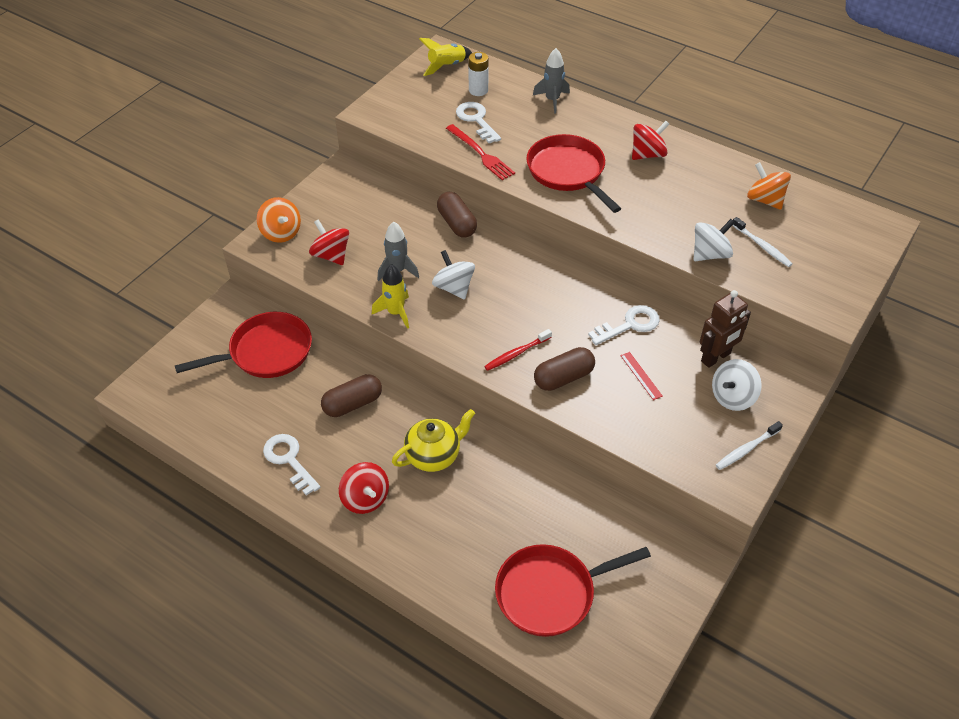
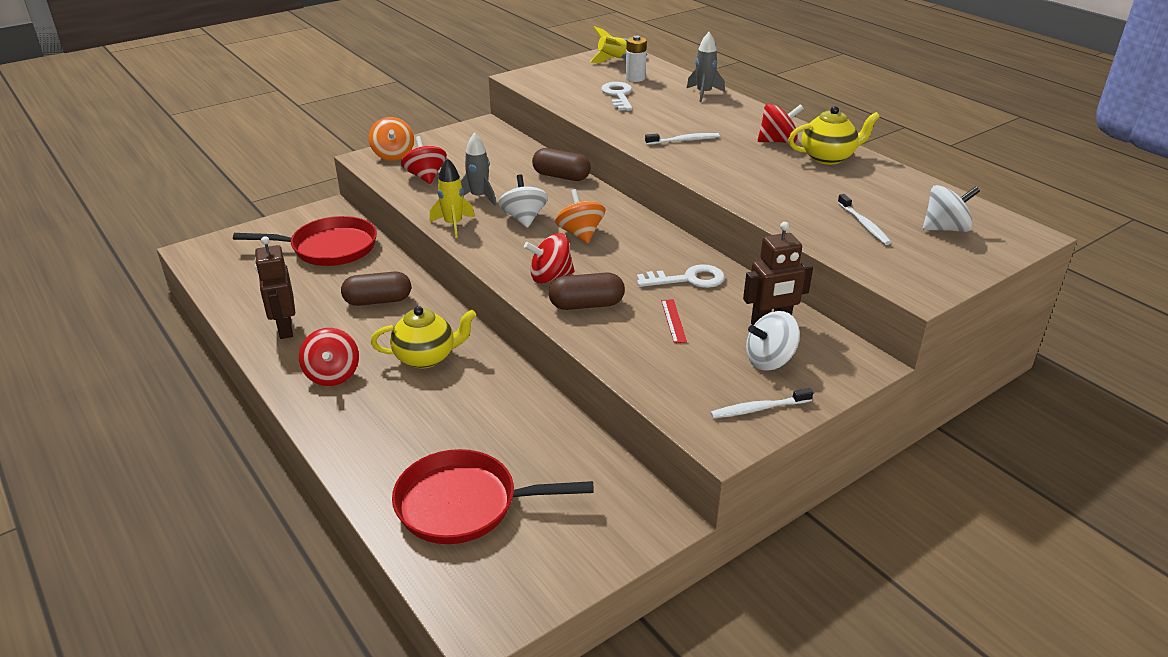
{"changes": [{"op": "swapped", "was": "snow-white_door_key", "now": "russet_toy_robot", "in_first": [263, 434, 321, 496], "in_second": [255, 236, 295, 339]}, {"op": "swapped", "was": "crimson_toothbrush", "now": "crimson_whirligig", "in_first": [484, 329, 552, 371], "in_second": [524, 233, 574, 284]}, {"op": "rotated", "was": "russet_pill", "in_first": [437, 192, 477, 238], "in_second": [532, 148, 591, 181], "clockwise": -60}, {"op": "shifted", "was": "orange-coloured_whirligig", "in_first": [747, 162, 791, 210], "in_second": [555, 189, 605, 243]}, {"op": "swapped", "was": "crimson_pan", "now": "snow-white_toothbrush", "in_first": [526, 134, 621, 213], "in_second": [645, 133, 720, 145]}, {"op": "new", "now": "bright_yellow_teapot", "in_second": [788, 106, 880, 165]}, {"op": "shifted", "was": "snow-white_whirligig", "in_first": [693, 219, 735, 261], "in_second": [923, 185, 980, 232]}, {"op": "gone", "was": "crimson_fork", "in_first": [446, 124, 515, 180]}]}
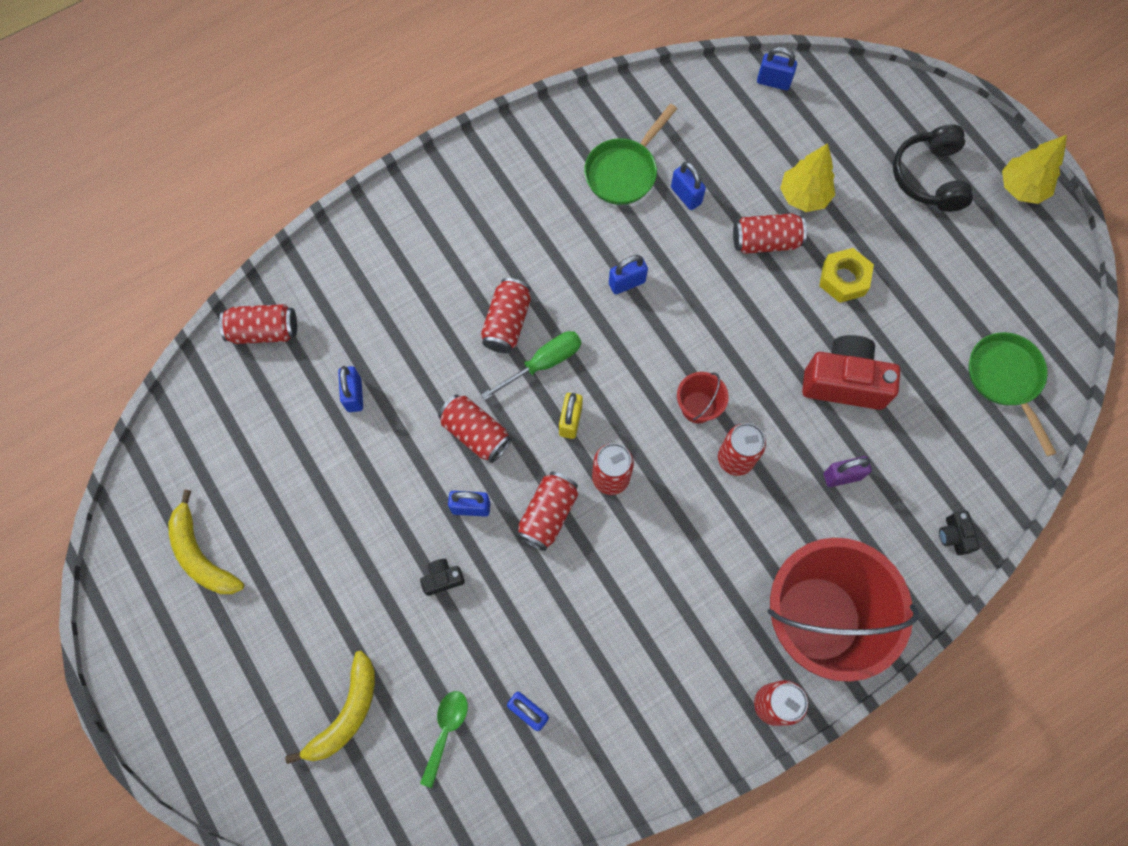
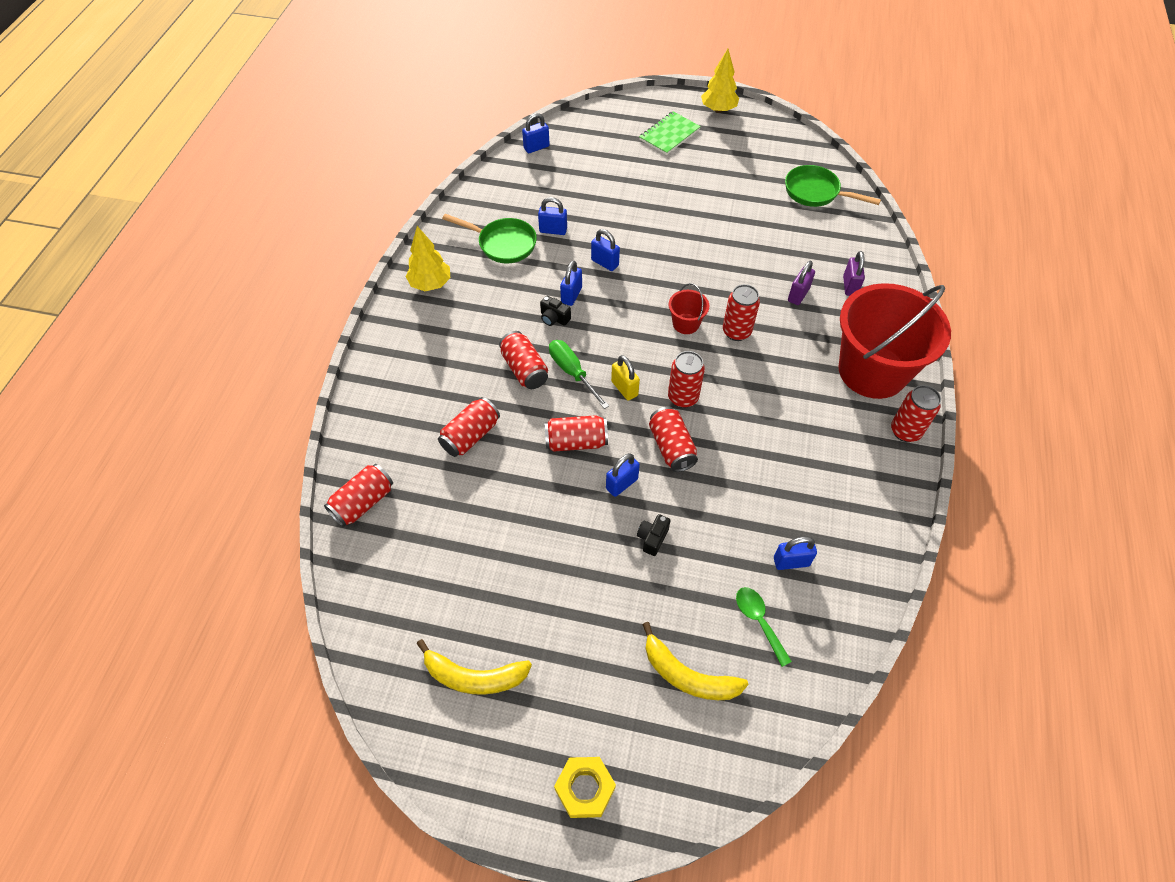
{"changes": [{"op": "shifted", "was": "bright_yellow_tree", "in_first": [780, 143, 835, 212], "in_second": [405, 226, 450, 291]}, {"op": "shifted", "was": "crimson_soda_can", "in_first": [733, 213, 807, 254], "in_second": [438, 397, 500, 457]}, {"op": "rotated", "was": "emerald_pan", "in_first": [584, 104, 677, 205], "in_second": [442, 214, 537, 263], "clockwise": -60}, {"op": "shifted", "was": "ebony_compact_camera", "in_first": [939, 511, 980, 555], "in_second": [540, 296, 571, 326]}, {"op": "rotated", "was": "emerald_screwdriver", "in_first": [481, 331, 581, 400], "in_second": [549, 340, 609, 409], "clockwise": -45}, {"op": "shifted", "was": "bright_yellow_hex_nut", "in_first": [819, 248, 874, 303], "in_second": [554, 757, 616, 818]}, {"op": "shifted", "was": "royal_blue_small_lock", "in_first": [338, 366, 363, 412], "in_second": [591, 229, 620, 271]}, {"op": "swapped", "was": "ebony_headphones", "now": "emerald_notepad", "in_first": [893, 124, 973, 212], "in_second": [639, 111, 701, 155]}, {"op": "rotated", "was": "bright_yellow_banana", "in_first": [285, 651, 375, 764], "in_second": [642, 622, 748, 700], "clockwise": 135}, {"op": "new", "now": "purple_small_lock", "in_second": [843, 251, 865, 296]}, {"op": "gone", "was": "crimson_compact_camera", "in_first": [802, 335, 900, 410]}]}
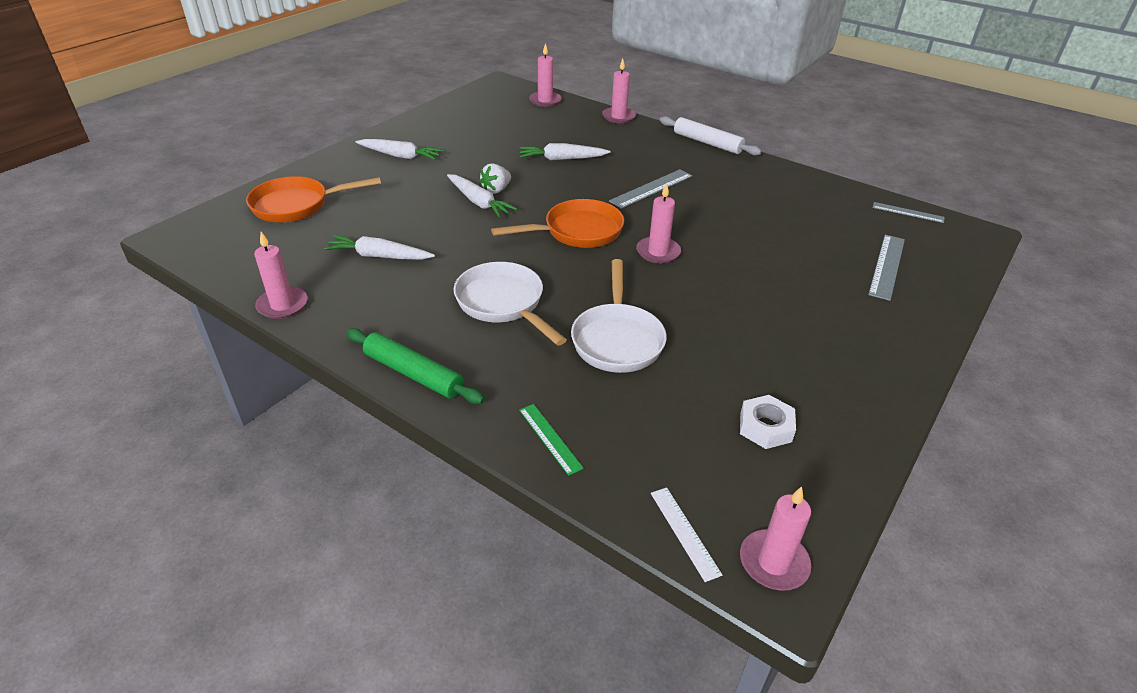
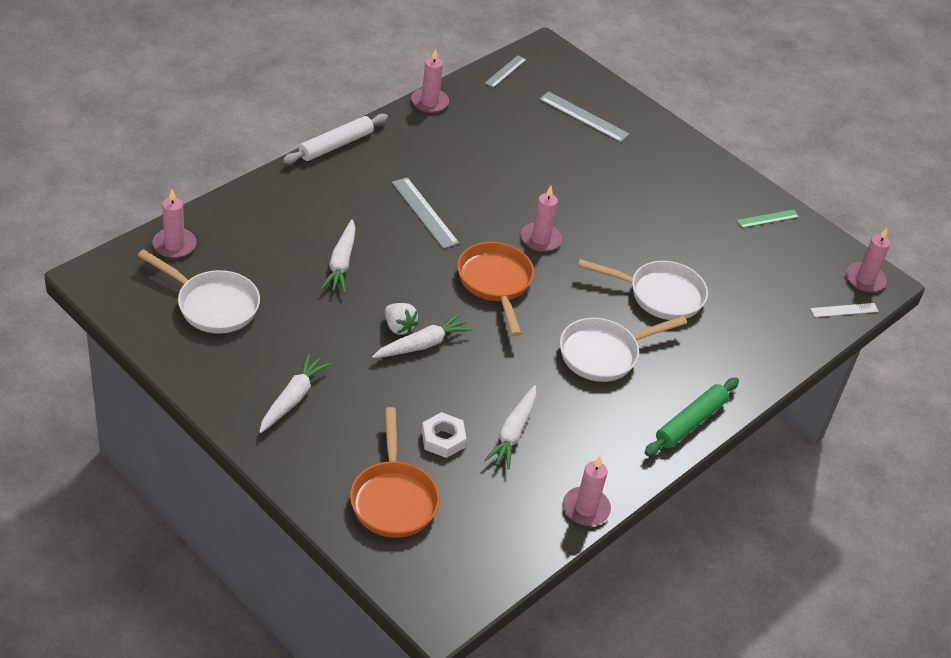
{"changes": [{"op": "new", "now": "snow-white_pan", "in_second": [137, 249, 260, 334]}, {"op": "shifted", "was": "rosy_candle", "in_first": [602, 59, 636, 123], "in_second": [411, 49, 449, 113]}, {"op": "shifted", "was": "snow-white_hex_nut", "in_first": [740, 395, 796, 449], "in_second": [422, 412, 467, 458]}, {"op": "shifted", "was": "emerald_measuring_stick", "in_first": [519, 404, 584, 476], "in_second": [737, 209, 799, 228]}]}
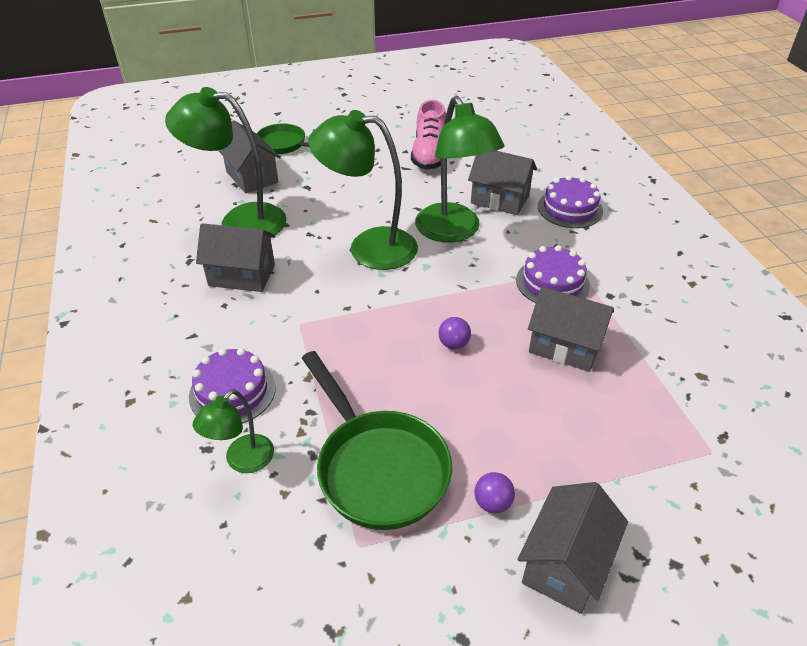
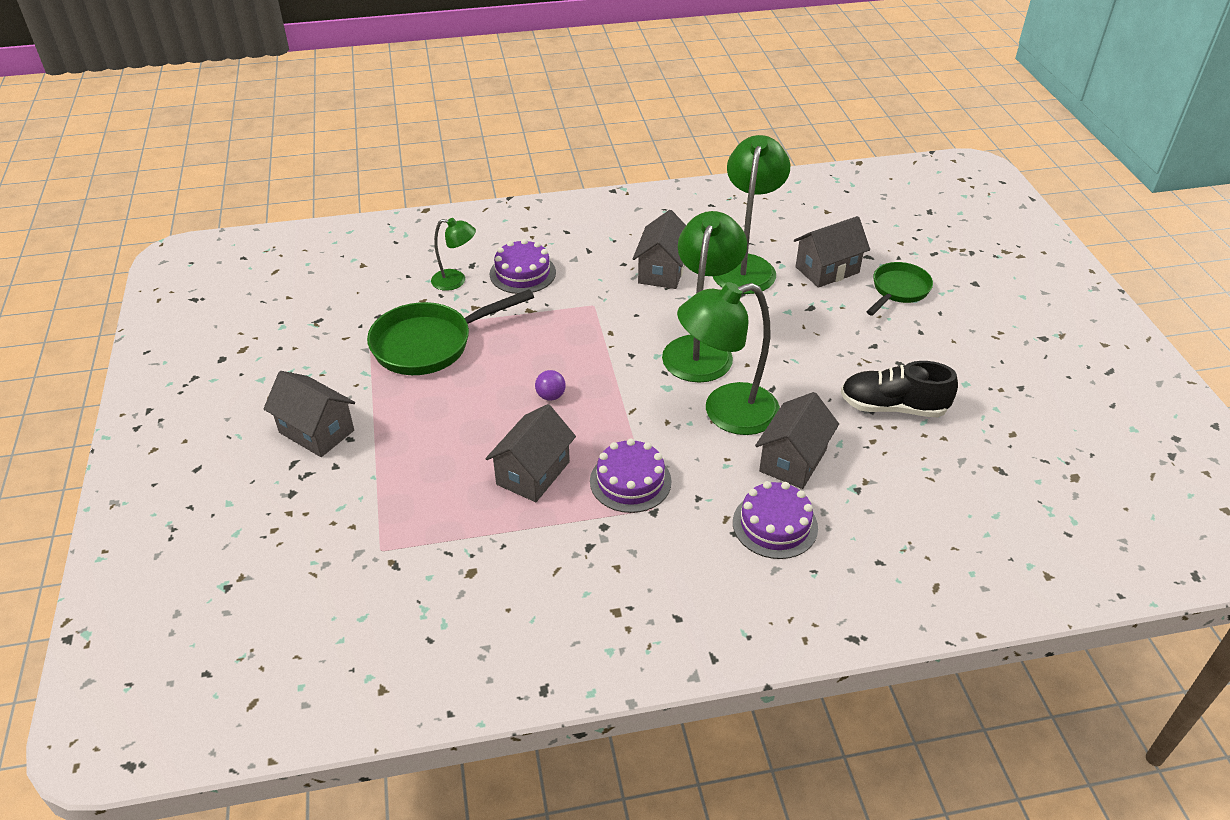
{"changes": [{"op": "rotated", "was": "emerald_desk_lamp", "in_first": [193, 389, 274, 473], "in_second": [431, 218, 476, 291], "clockwise": 150}, {"op": "repainted", "was": "rosy_shoe", "now": "ebony_shoe", "in_first": [411, 100, 446, 169], "in_second": [841, 361, 958, 417]}, {"op": "gone", "was": "purple_play_ball", "in_first": [474, 472, 515, 514]}]}
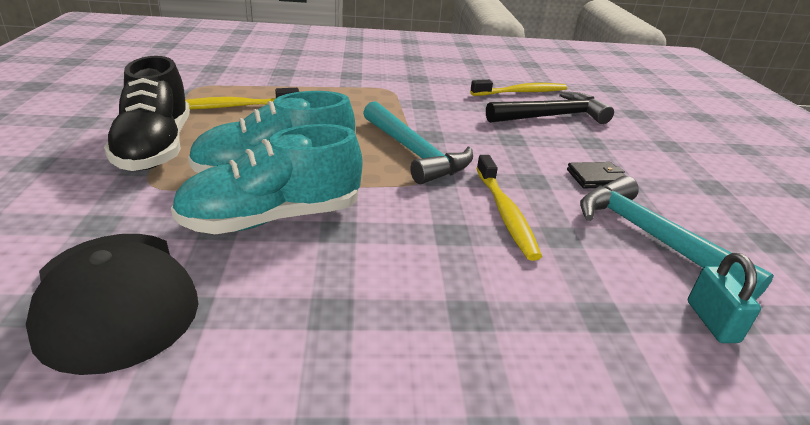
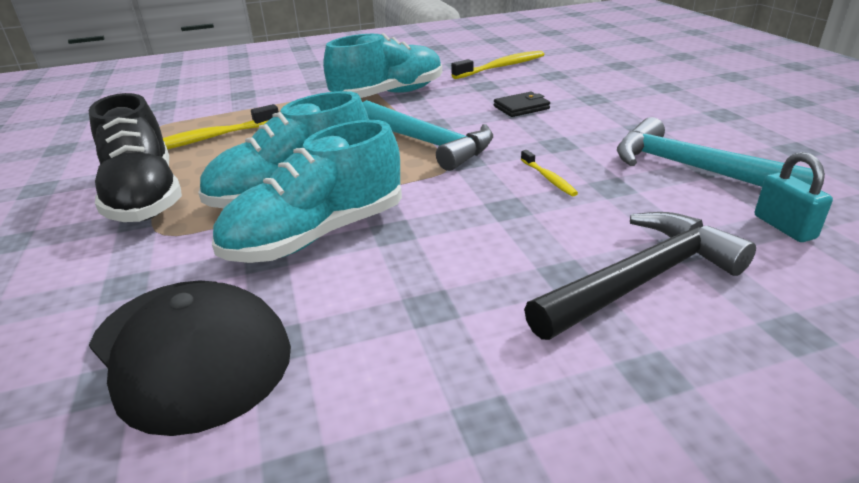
{"changes": [{"op": "new", "now": "turquoise_shoe", "in_second": [323, 33, 442, 98]}, {"op": "shifted", "was": "ebony_card_wallet", "in_first": [567, 162, 625, 188], "in_second": [494, 92, 550, 117]}, {"op": "scaled", "was": "bright_yellow_toothbrush", "in_first": [476, 155, 542, 261], "in_second": [521, 150, 578, 196], "ratio": 0.53}, {"op": "shifted", "was": "ebony_hammer", "in_first": [486, 91, 614, 124], "in_second": [524, 212, 756, 340]}]}
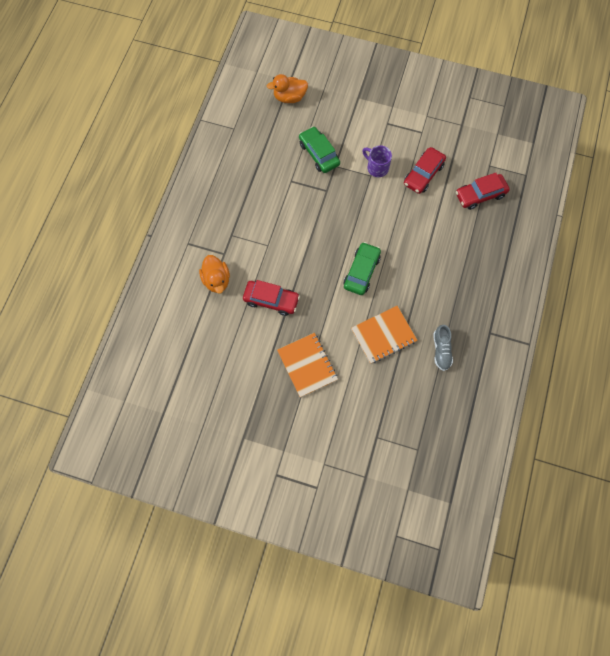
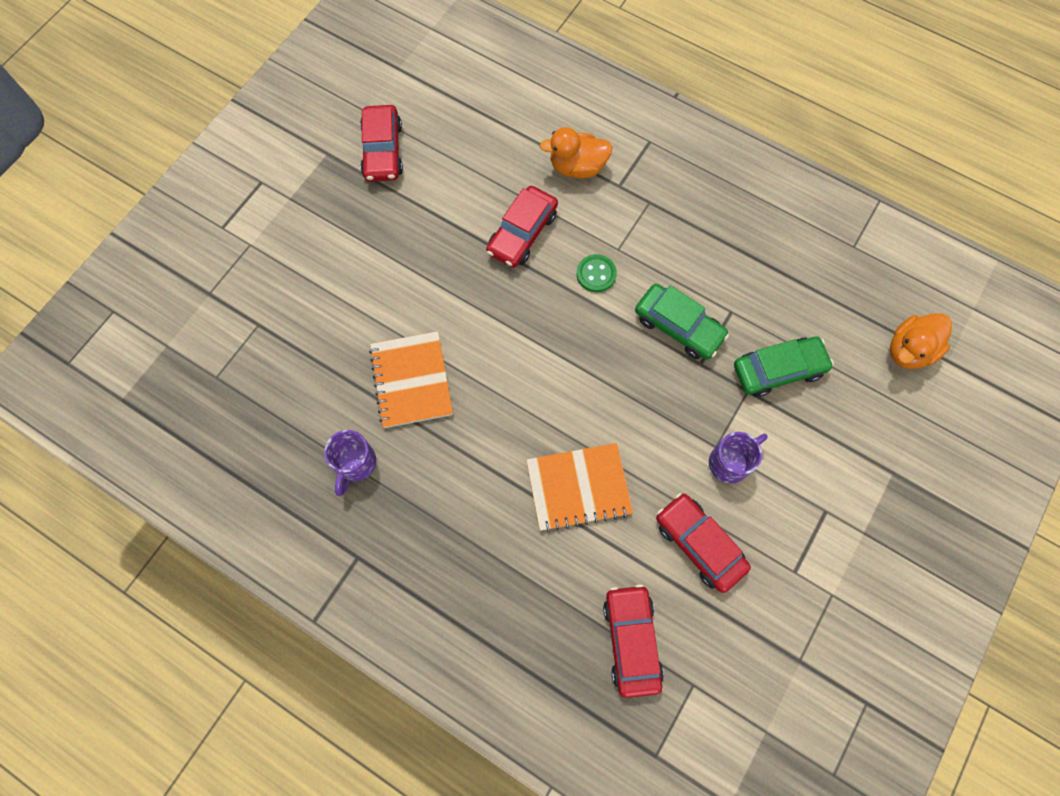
{"changes": [{"op": "swapped", "was": "ash-grey_shoe", "now": "purple_coffee_mug", "in_first": [433, 325, 453, 371], "in_second": [324, 430, 376, 496]}, {"op": "new", "now": "crimson_car", "in_second": [360, 105, 403, 182]}, {"op": "shifted", "was": "orange-coloured_notepad", "in_first": [277, 333, 338, 398], "in_second": [526, 443, 633, 532]}, {"op": "new", "now": "emerald_shirt_button", "in_second": [577, 254, 617, 293]}, {"op": "shifted", "was": "emerald_car", "in_first": [344, 242, 381, 295], "in_second": [635, 284, 729, 360]}, {"op": "rotated", "was": "orange-coloured_toy_duck", "in_first": [266, 74, 308, 103], "in_second": [890, 313, 952, 369], "clockwise": -135}]}
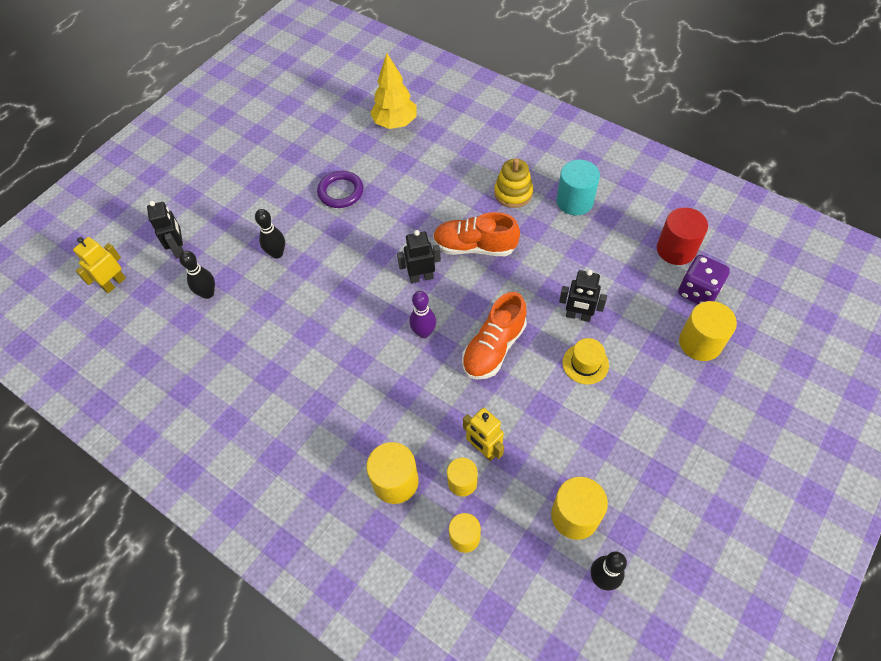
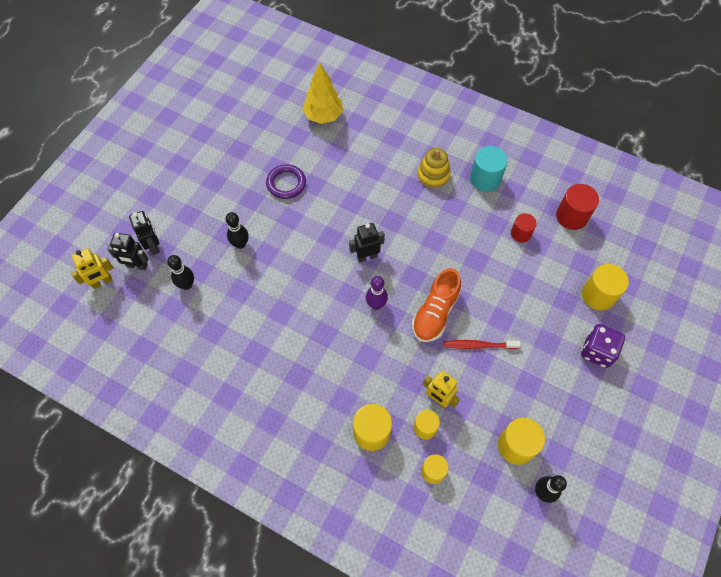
{"changes": [{"op": "rotated", "was": "bright_yellow_toy_robot", "in_first": [73, 237, 126, 293], "in_second": [71, 248, 113, 289], "clockwise": -150}, {"op": "shifted", "was": "ebony_toy_robot", "in_first": [559, 270, 607, 322], "in_second": [107, 233, 149, 270]}, {"op": "new", "now": "crimson_toothbrush", "in_second": [443, 340, 520, 349]}, {"op": "new", "now": "crimson_solid_cylinder", "in_second": [511, 213, 537, 242]}, {"op": "shifted", "was": "purple_game_die", "in_first": [678, 255, 730, 304], "in_second": [581, 324, 625, 368]}, {"op": "gone", "was": "orange-coloured_shoe", "in_first": [433, 212, 520, 256]}, {"op": "gone", "was": "bright_yellow_hat", "in_first": [562, 338, 609, 385]}]}
